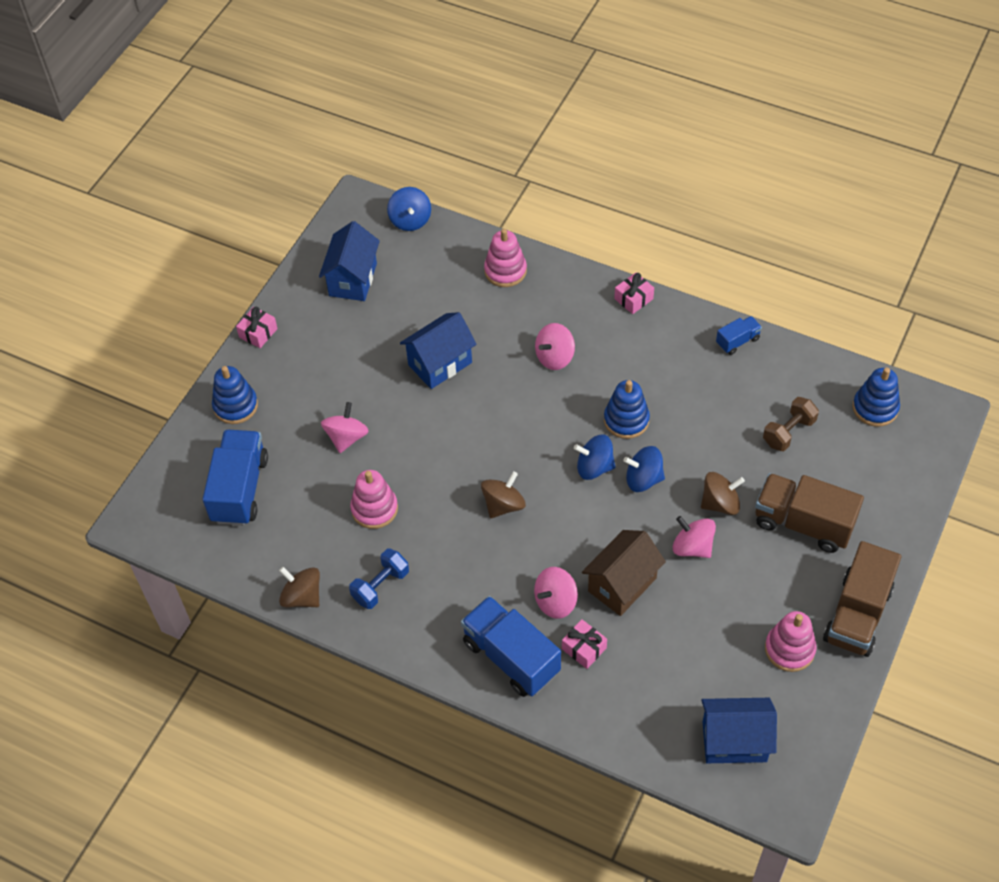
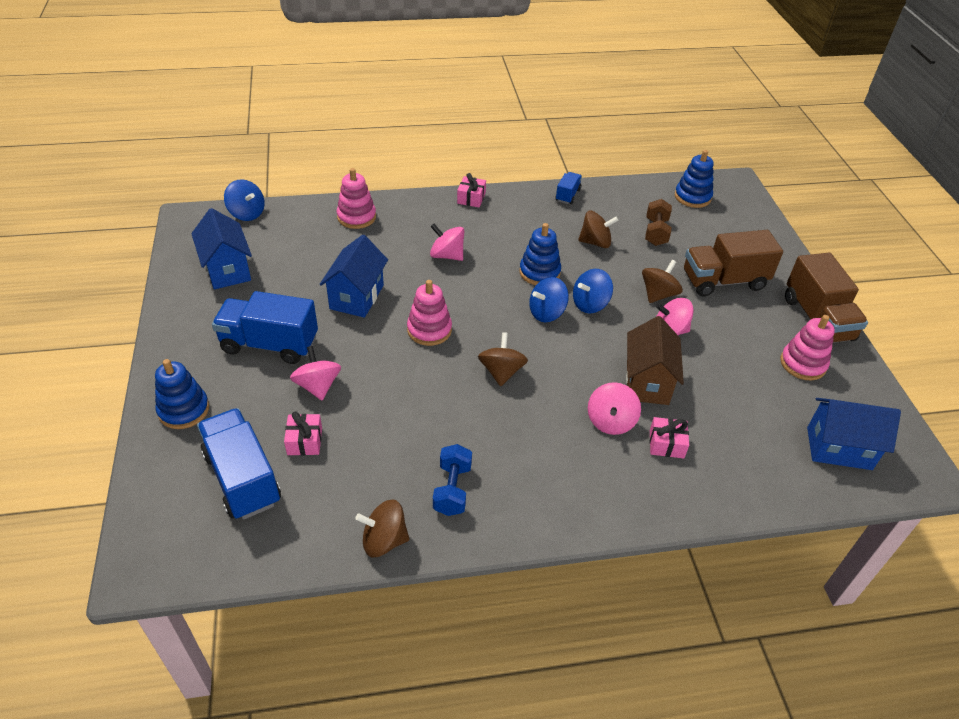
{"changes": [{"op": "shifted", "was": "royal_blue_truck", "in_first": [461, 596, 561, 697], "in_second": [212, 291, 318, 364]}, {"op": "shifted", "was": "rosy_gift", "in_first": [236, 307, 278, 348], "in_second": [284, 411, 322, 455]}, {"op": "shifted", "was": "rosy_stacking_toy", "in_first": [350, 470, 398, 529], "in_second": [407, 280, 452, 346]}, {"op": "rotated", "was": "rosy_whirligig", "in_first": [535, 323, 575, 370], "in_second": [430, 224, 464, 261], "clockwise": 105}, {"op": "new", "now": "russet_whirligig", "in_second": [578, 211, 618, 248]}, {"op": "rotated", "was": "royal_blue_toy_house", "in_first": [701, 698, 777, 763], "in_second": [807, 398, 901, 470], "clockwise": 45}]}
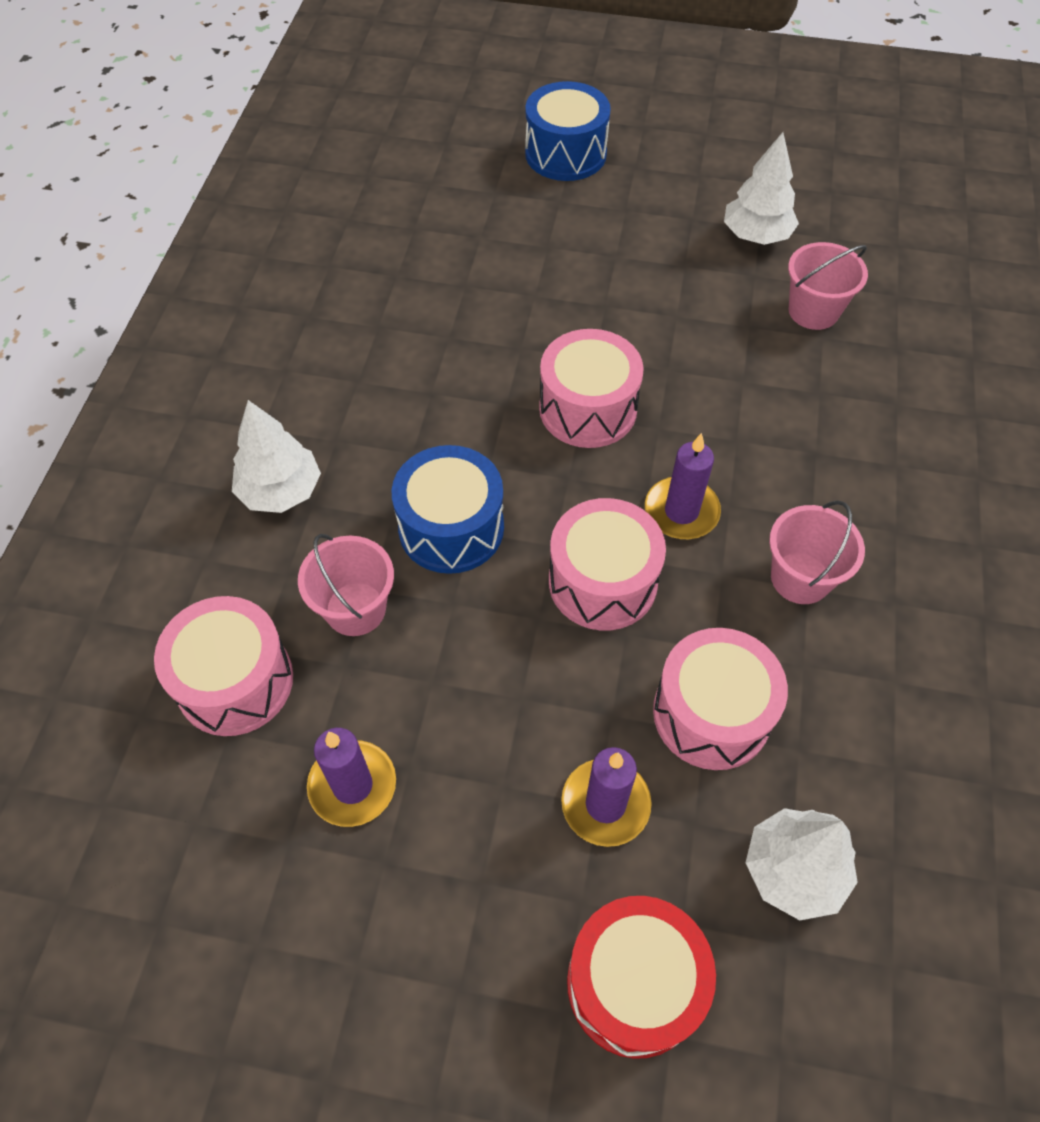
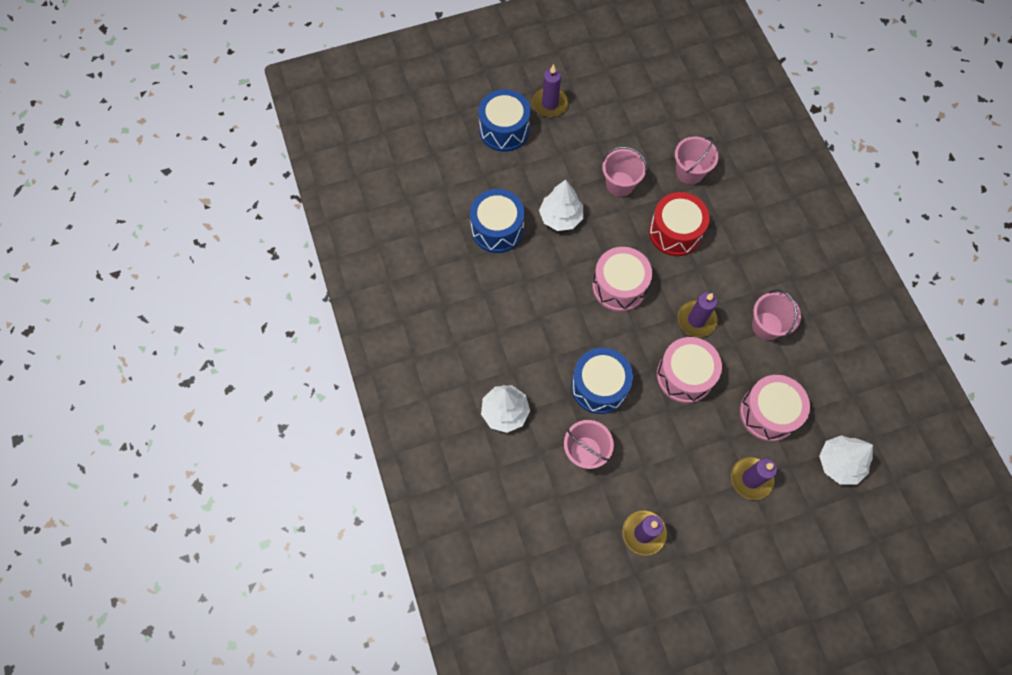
{"changes": [{"op": "new", "now": "royal_blue_drum", "in_second": [470, 189, 525, 253]}, {"op": "new", "now": "purple_candle", "in_second": [532, 64, 568, 117]}, {"op": "shifted", "was": "snow-white_tree", "in_first": [724, 132, 799, 245], "in_second": [539, 180, 583, 231]}, {"op": "new", "now": "rosy_bucket", "in_second": [602, 146, 647, 197]}, {"op": "shifted", "was": "crimson_drum", "in_first": [567, 896, 716, 1059], "in_second": [649, 192, 710, 256]}, {"op": "gone", "was": "rosy_drum", "in_first": [154, 596, 293, 736]}]}
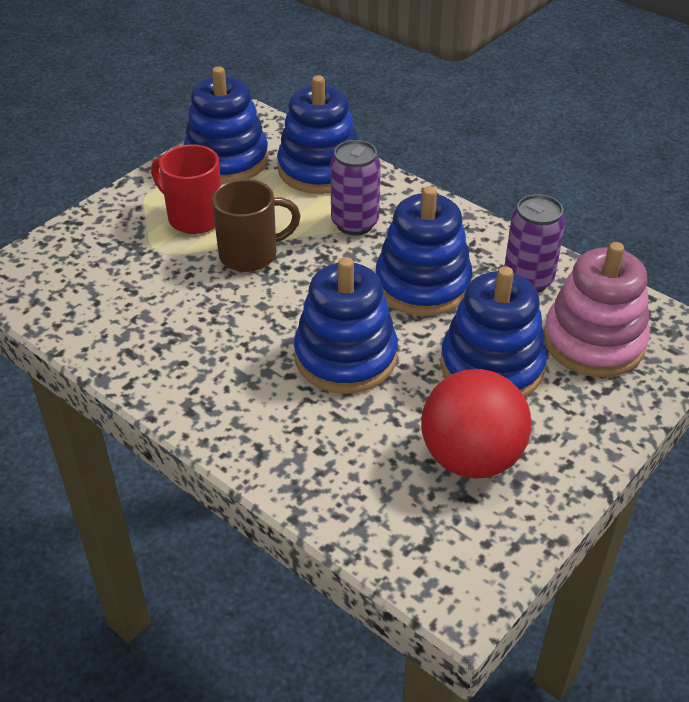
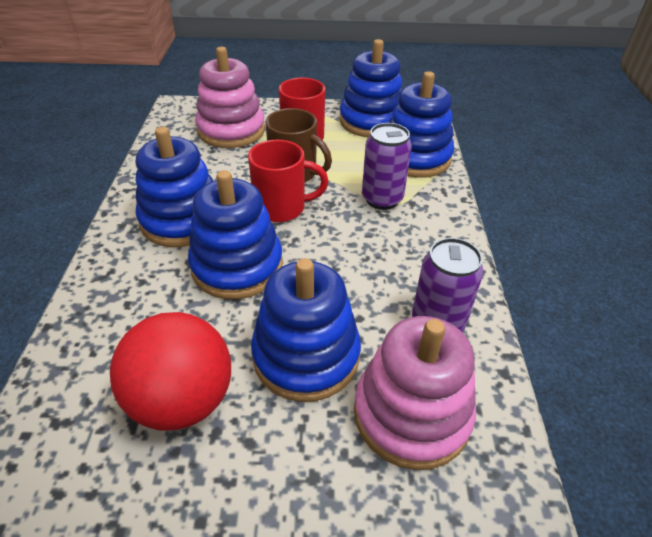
{"changes": [{"op": "shifted", "was": "royal_blue_stacking_toy", "in_first": [376, 186, 472, 316], "in_second": [136, 127, 213, 247]}, {"op": "new", "now": "rosy_stacking_toy", "in_second": [195, 47, 265, 148]}, {"op": "new", "now": "crimson_coffee_mug", "in_second": [248, 140, 329, 222]}]}
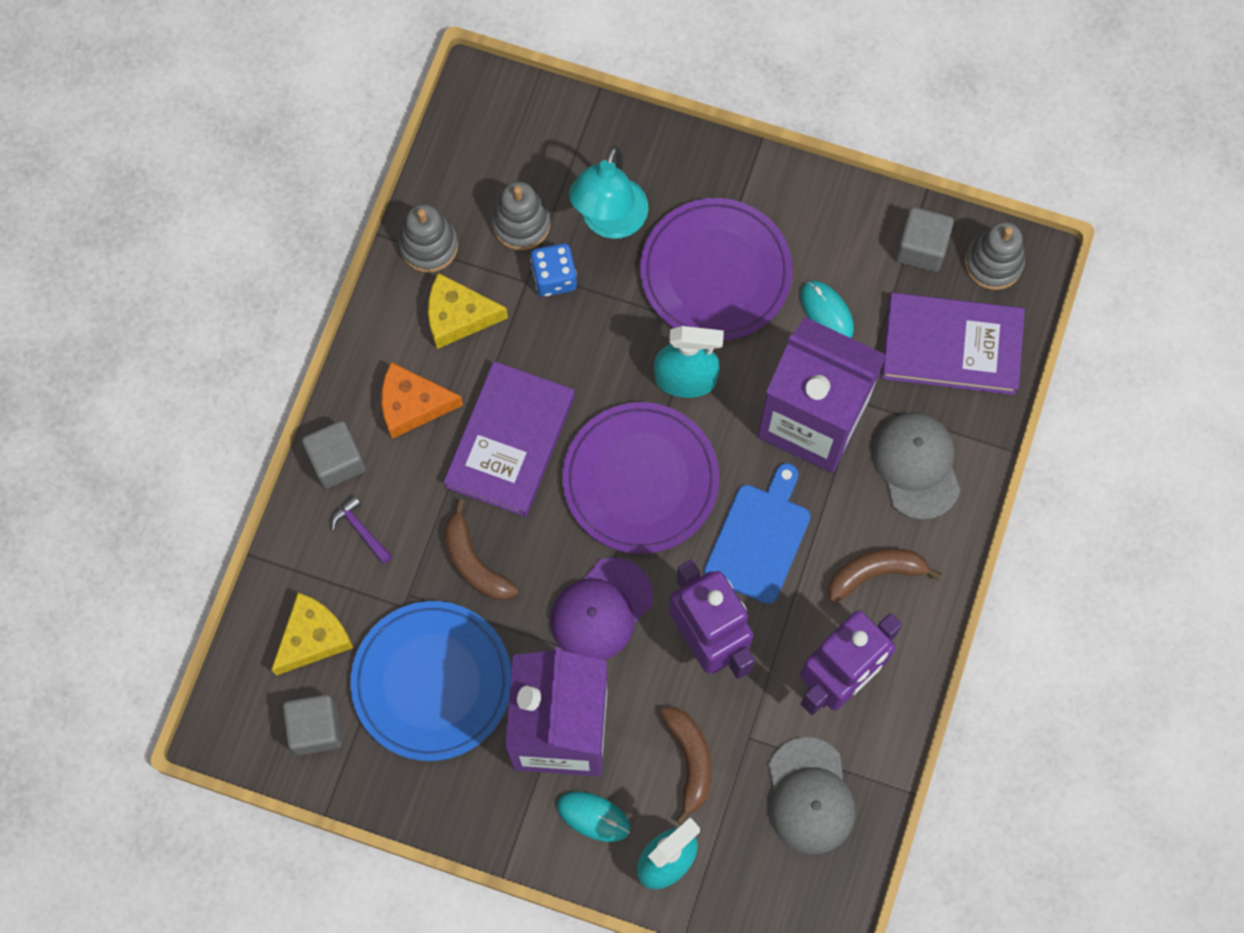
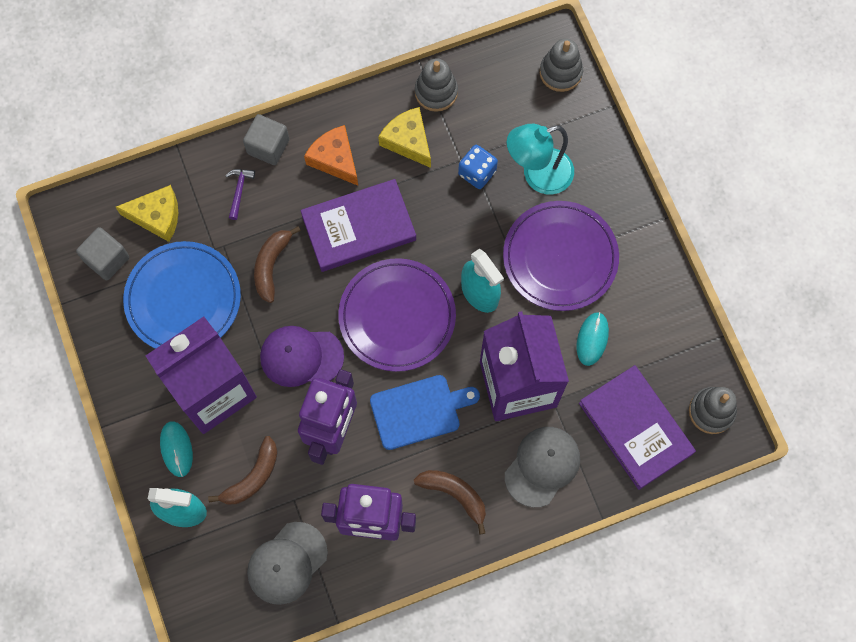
{"changes": [{"op": "shifted", "was": "ash-grey_stacking_toy", "in_first": [492, 182, 550, 250], "in_second": [540, 38, 583, 92]}, {"op": "gone", "was": "ash-grey_block", "in_first": [895, 207, 954, 272]}]}
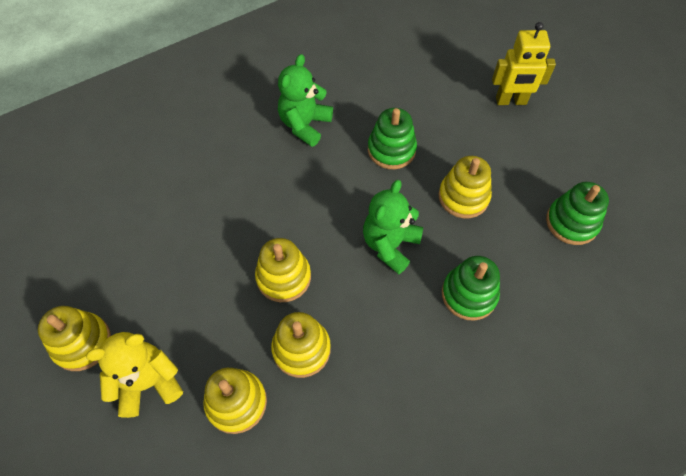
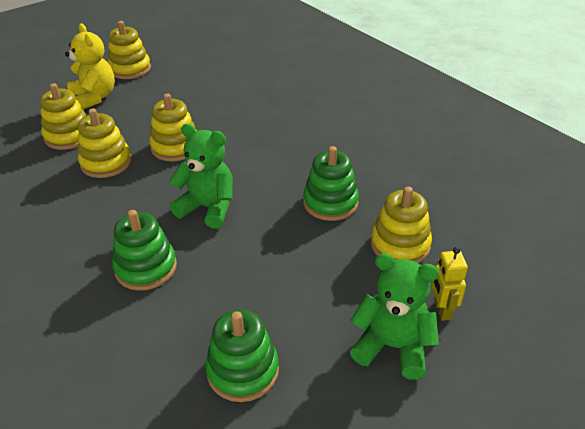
{"changes": [{"op": "shifted", "was": "emerald_teddy_bear", "in_first": [278, 54, 333, 147], "in_second": [350, 253, 439, 380]}, {"op": "shifted", "was": "bright_yellow_stacking_toy", "in_first": [439, 156, 492, 218], "in_second": [371, 187, 432, 263]}, {"op": "scaled", "was": "bright_yellow_toy_robot", "in_first": [492, 22, 556, 105], "in_second": [432, 247, 468, 321], "ratio": 0.63}]}
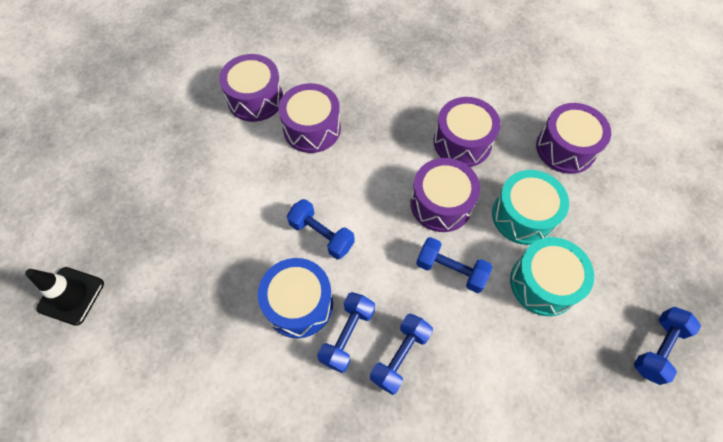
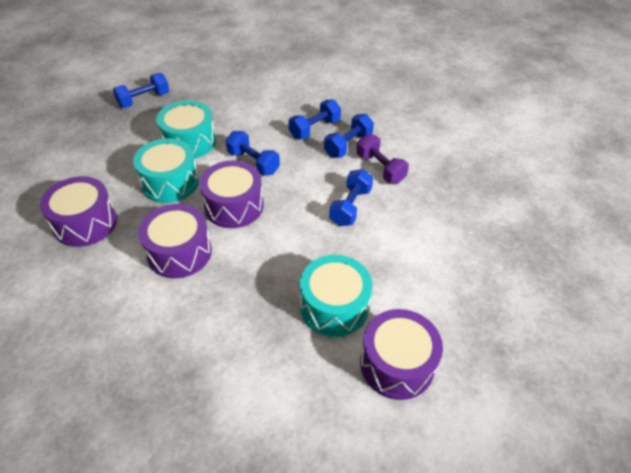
{"changes": [{"op": "repainted", "was": "purple_drum", "now": "turquoise_drum", "in_first": [278, 83, 341, 153], "in_second": [300, 255, 372, 337]}, {"op": "rotated", "was": "royal_blue_free_weight", "in_first": [287, 199, 355, 259], "in_second": [329, 169, 373, 226], "clockwise": 60}, {"op": "swapped", "was": "royal_blue_drum", "now": "purple_free_weight", "in_first": [258, 258, 333, 338], "in_second": [356, 134, 409, 183]}, {"op": "gone", "was": "ebony_road_cone", "in_first": [25, 267, 104, 326]}]}
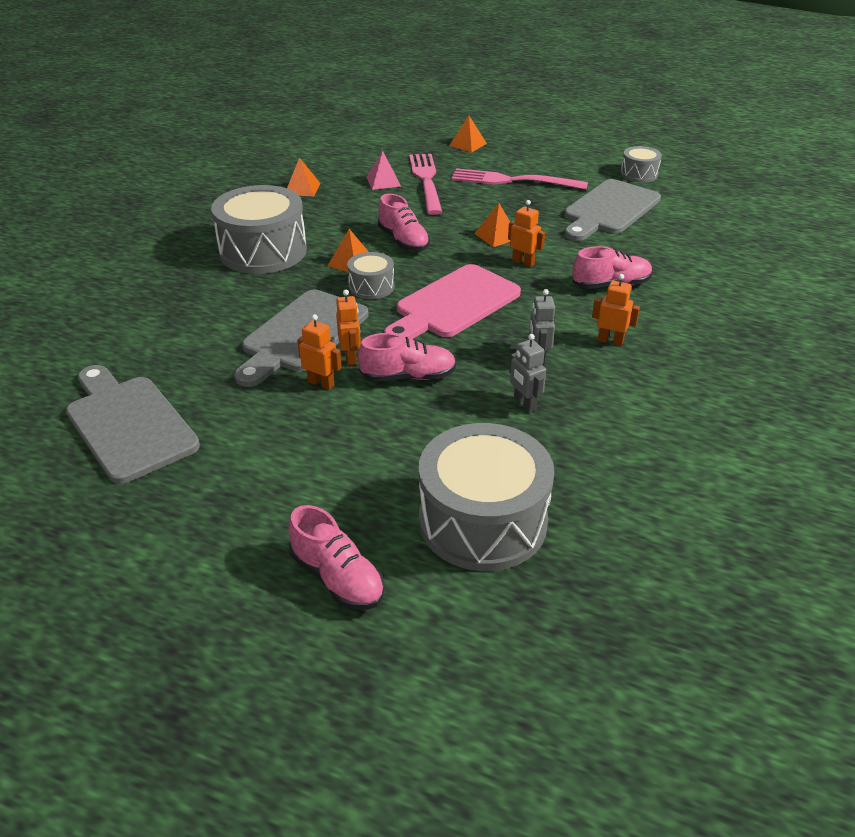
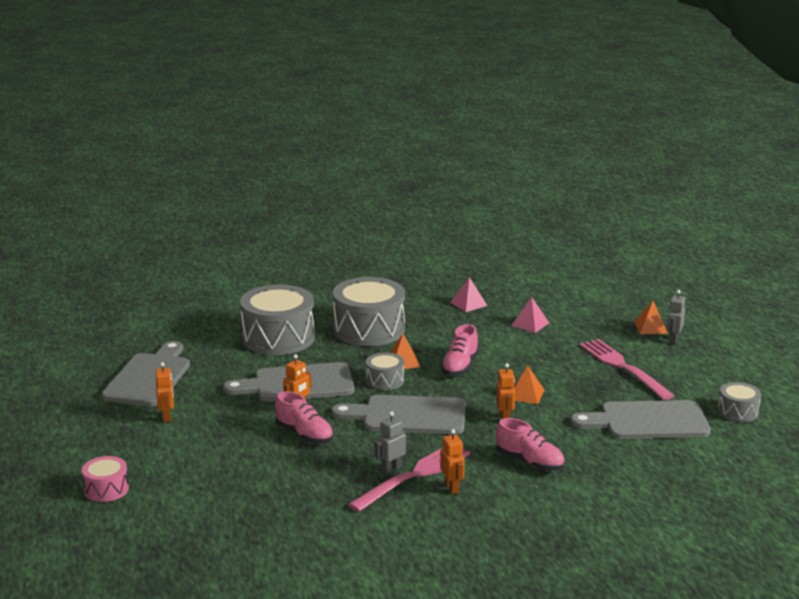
{"changes": [{"op": "swapped", "was": "rosy_shoe", "now": "rosy_drum", "in_first": [288, 505, 385, 610], "in_second": [82, 456, 129, 502]}, {"op": "shifted", "was": "orange-coloured_toy_robot", "in_first": [297, 314, 342, 390], "in_second": [156, 362, 174, 422]}, {"op": "shifted", "was": "ash-grey_drum", "in_first": [419, 423, 555, 571], "in_second": [240, 285, 315, 355]}, {"op": "repainted", "was": "rosy_chopping_board", "now": "ash-grey_chopping_board", "in_first": [384, 264, 521, 339], "in_second": [332, 395, 466, 434]}, {"op": "shifted", "was": "rosy_fork", "in_first": [409, 154, 442, 215], "in_second": [348, 447, 471, 512]}, {"op": "repainted", "was": "orange-coloured_solid_pyramid", "now": "rosy_solid_pyramid", "in_first": [287, 157, 320, 196], "in_second": [450, 277, 488, 312]}, {"op": "shifted", "was": "ash-grey_toy_robot", "in_first": [509, 334, 546, 413], "in_second": [666, 290, 685, 345]}]}
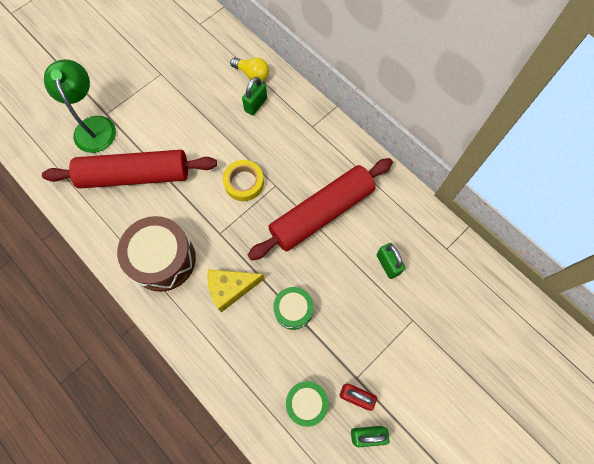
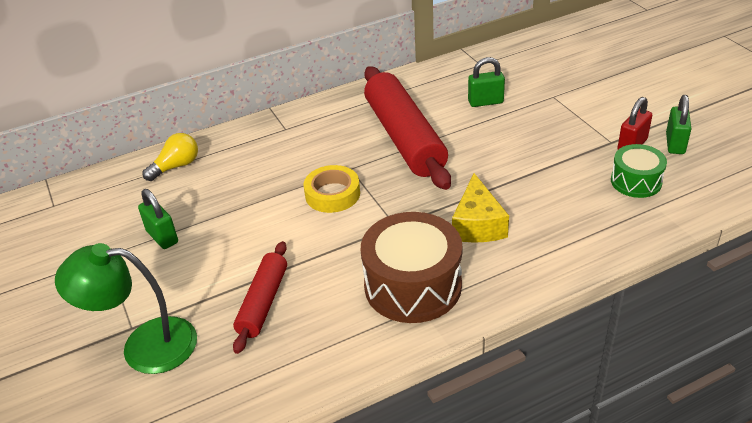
{"changes": [{"op": "shifted", "was": "emerald_small_lock", "in_first": [242, 77, 267, 115], "in_second": [138, 189, 178, 249]}, {"op": "scaled", "was": "crimson_rolling_pin", "in_first": [42, 150, 217, 189], "in_second": [233, 241, 287, 354], "ratio": 0.55}, {"op": "gone", "was": "emerald_drum", "in_first": [273, 287, 313, 330]}]}
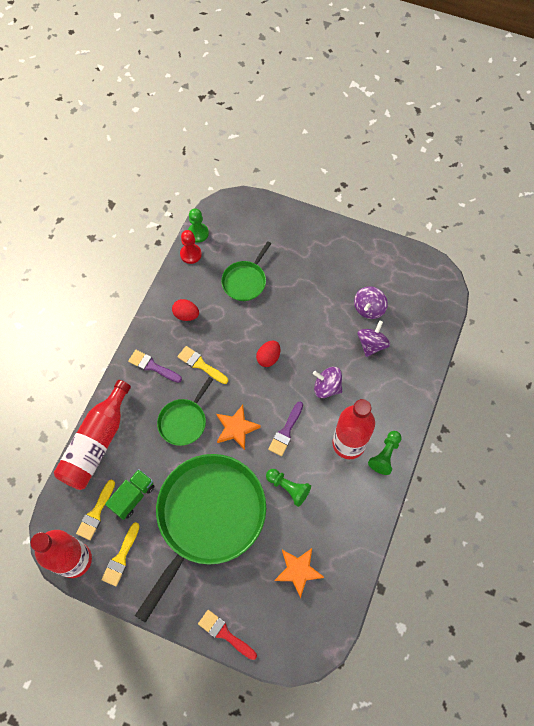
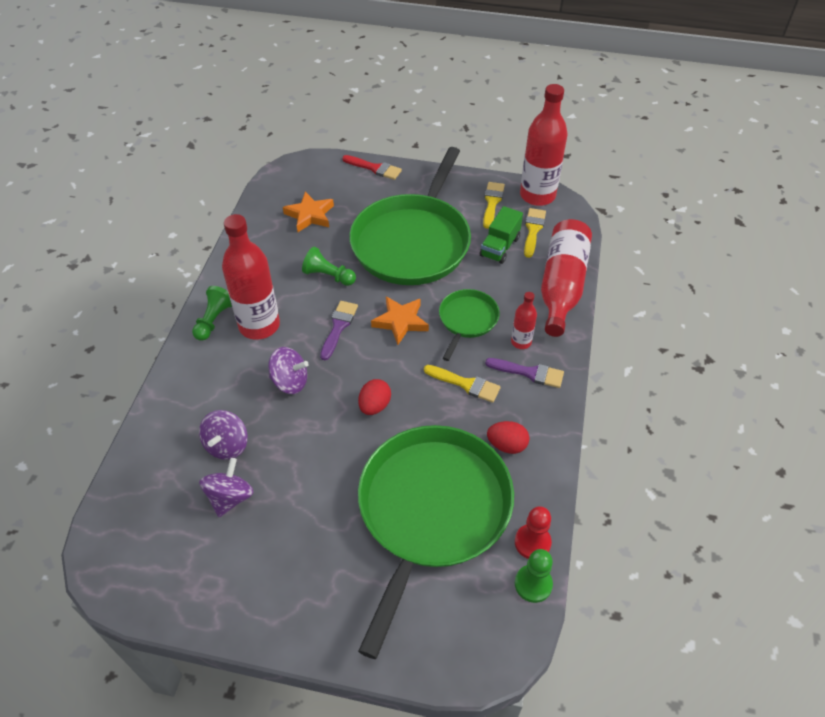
{"changes": [{"op": "scaled", "was": "emerald_pan", "in_first": [221, 241, 271, 301], "in_second": [358, 425, 514, 659], "ratio": 2.14}, {"op": "new", "now": "crimson_flask", "in_second": [511, 292, 537, 349]}]}
